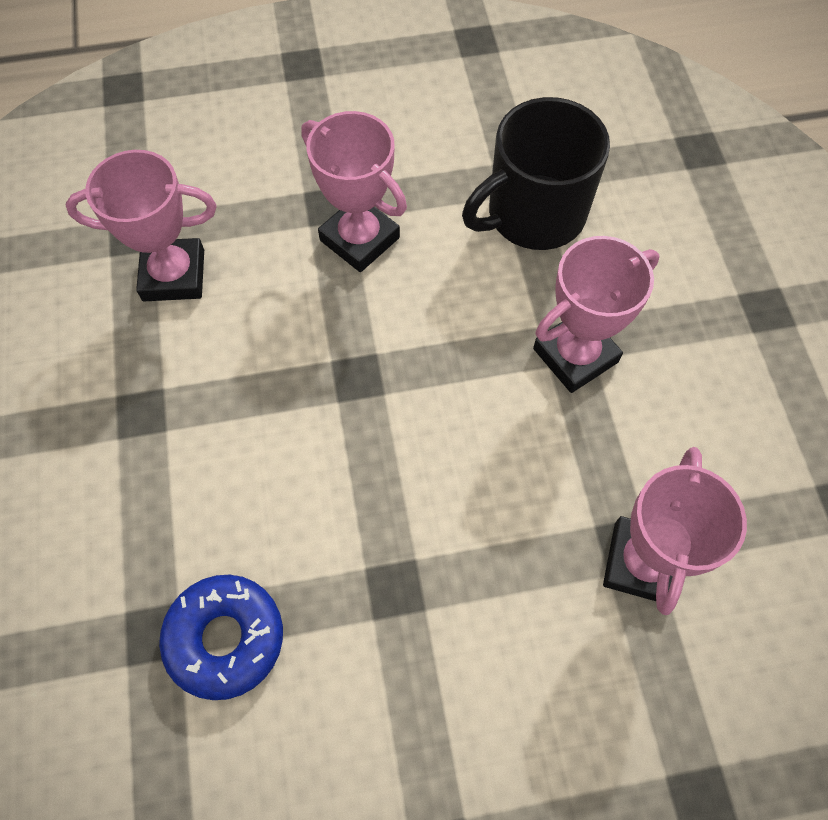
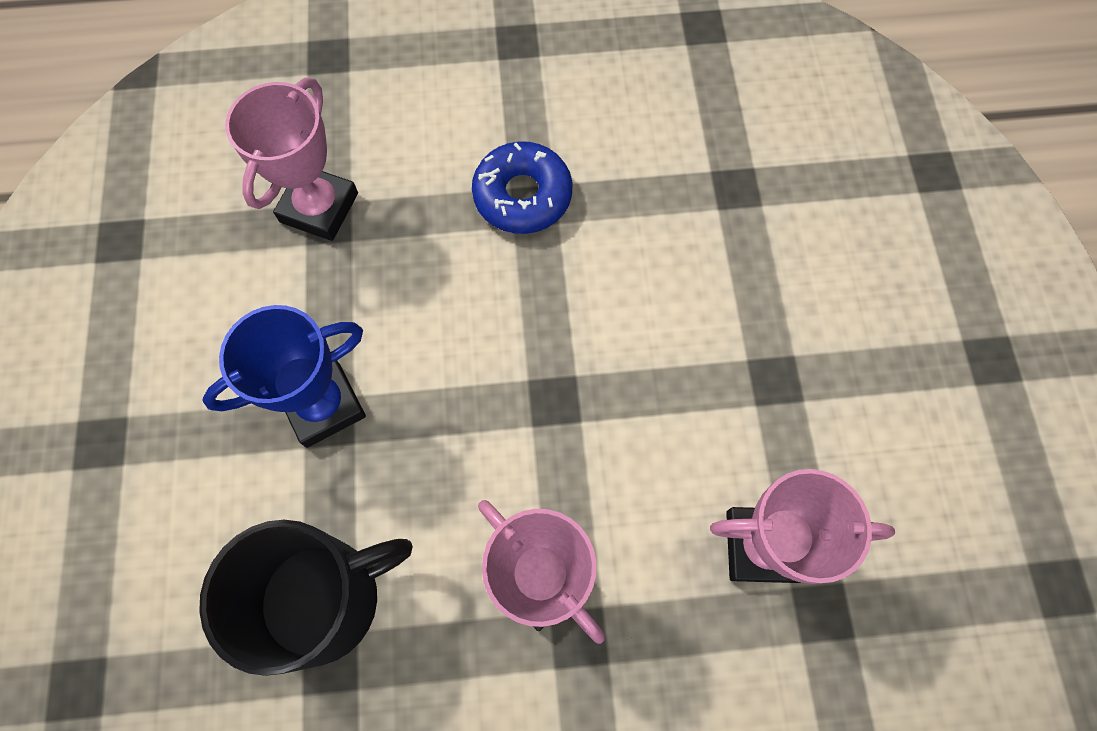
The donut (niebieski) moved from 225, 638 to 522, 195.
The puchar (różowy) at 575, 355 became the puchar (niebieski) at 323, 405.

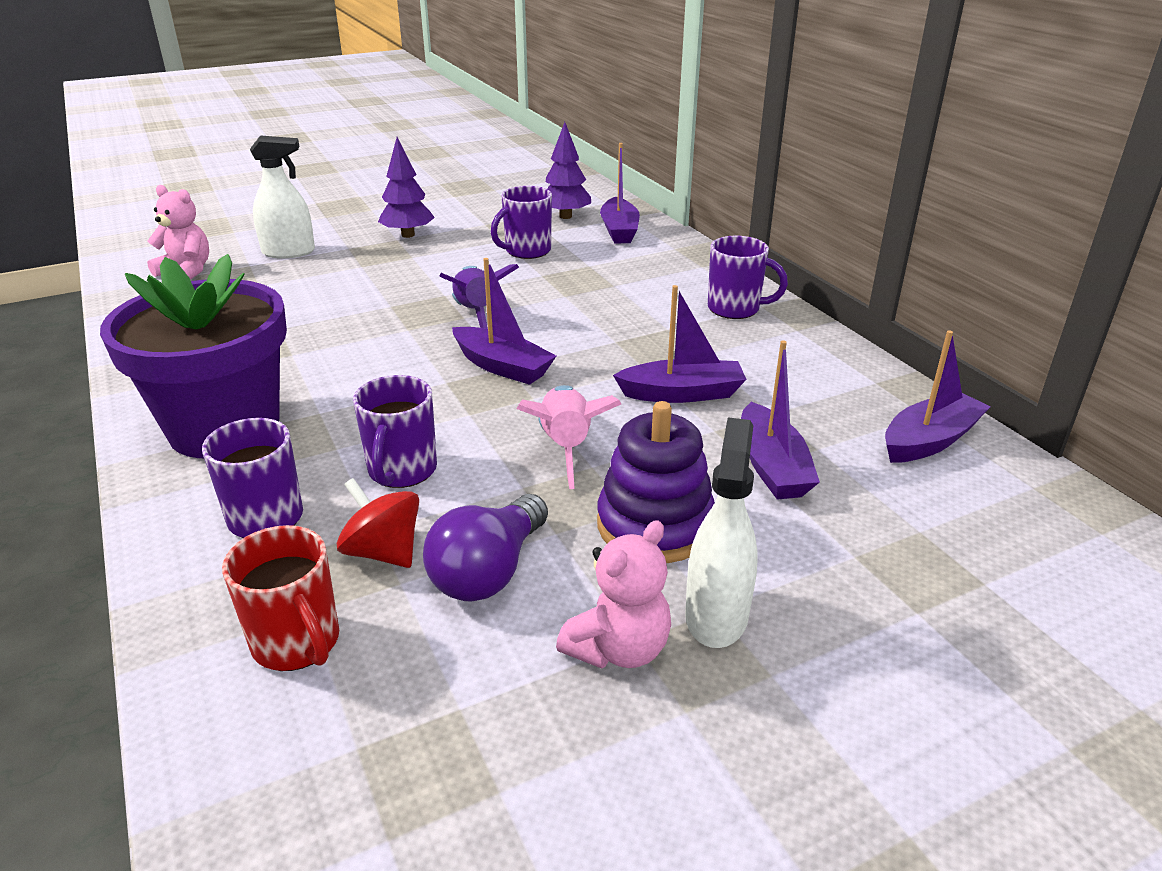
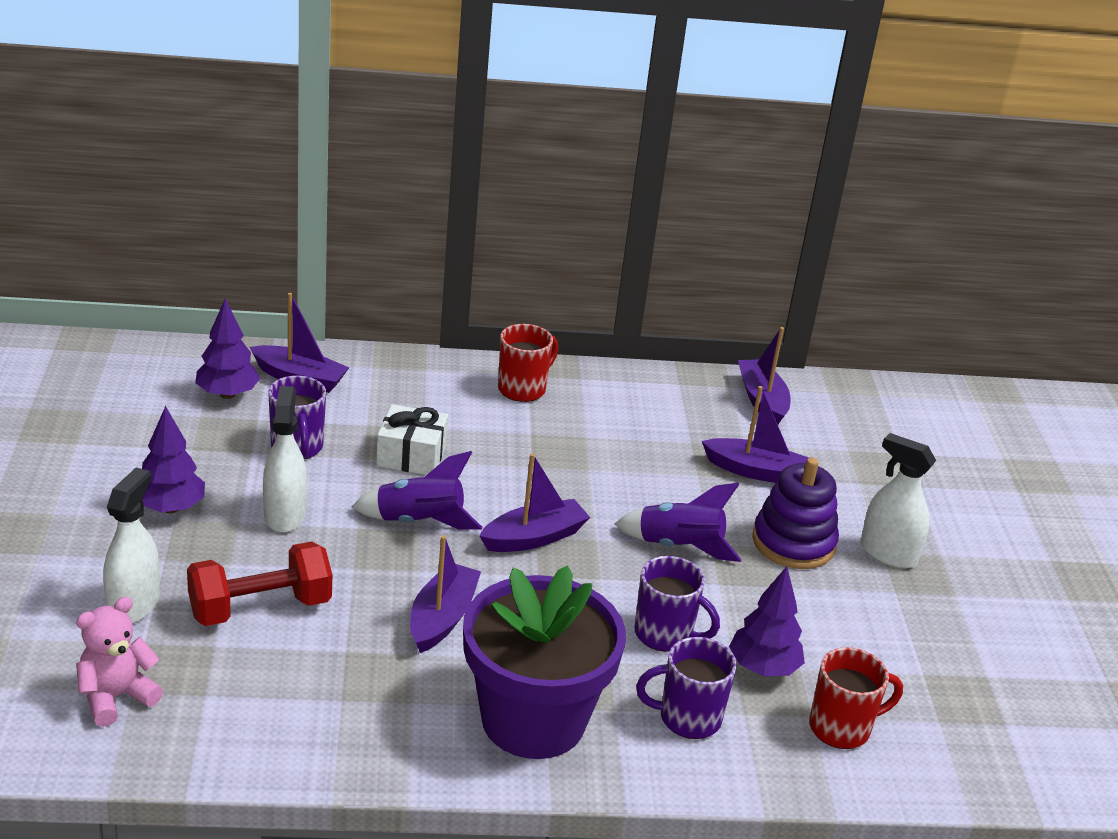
The bączek (czerwony) at 383, 552 was replaced by the drzewko (fioletowy) at 763, 668.
The żarówka (fioletowy) at 489, 571 disappeared.
The rakieta (różowy) at 566, 447 became the rakieta (fioletowy) at 679, 546.
The miś (różowy) at 618, 649 disappeared.
The łódka (fioletowy) moved from 682, 393 to 442, 618.
The kubek (fioletowy) at 735, 309 became the kubek (czerwony) at 523, 389.
The hantel (czerwony) at 260, 608 appeared.
The spryskiwacz (biały) at 284, 515 appeared.
The prezent (biały) at 411, 455 appeared.

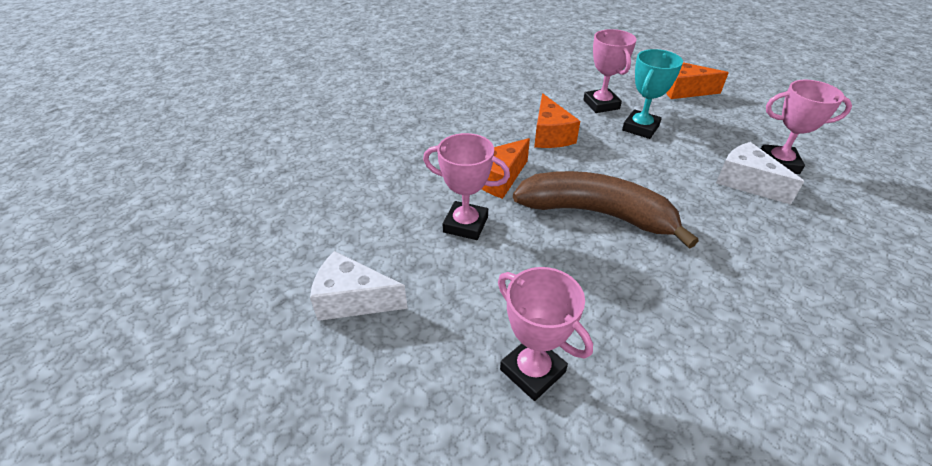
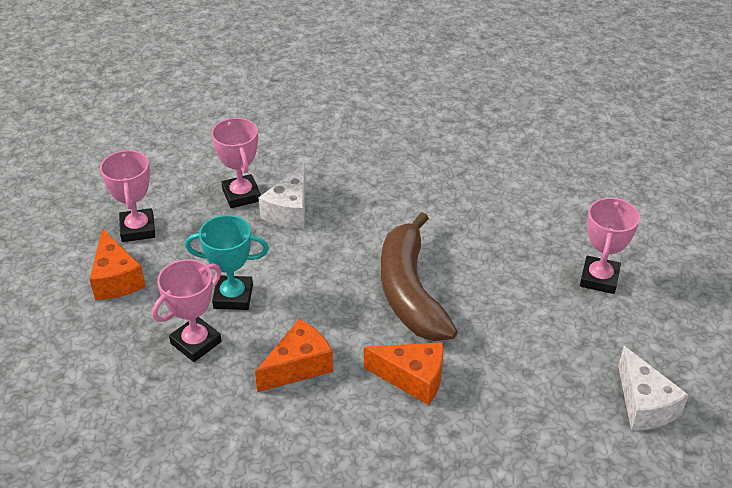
The puchar (różowy) moved from 465, 224 to 138, 229.

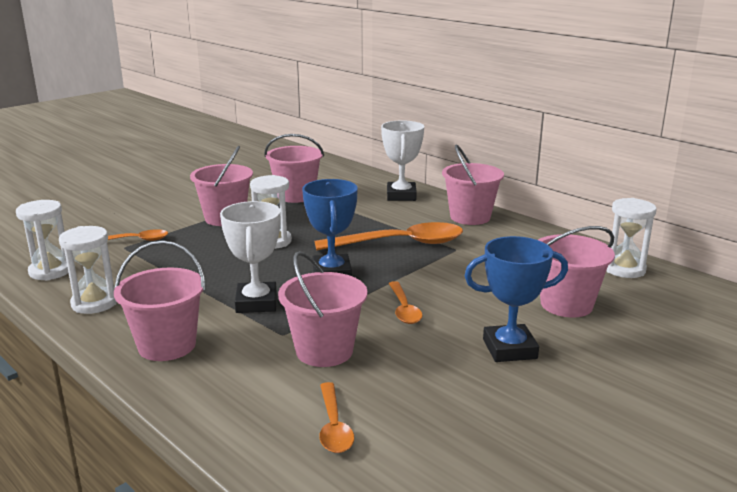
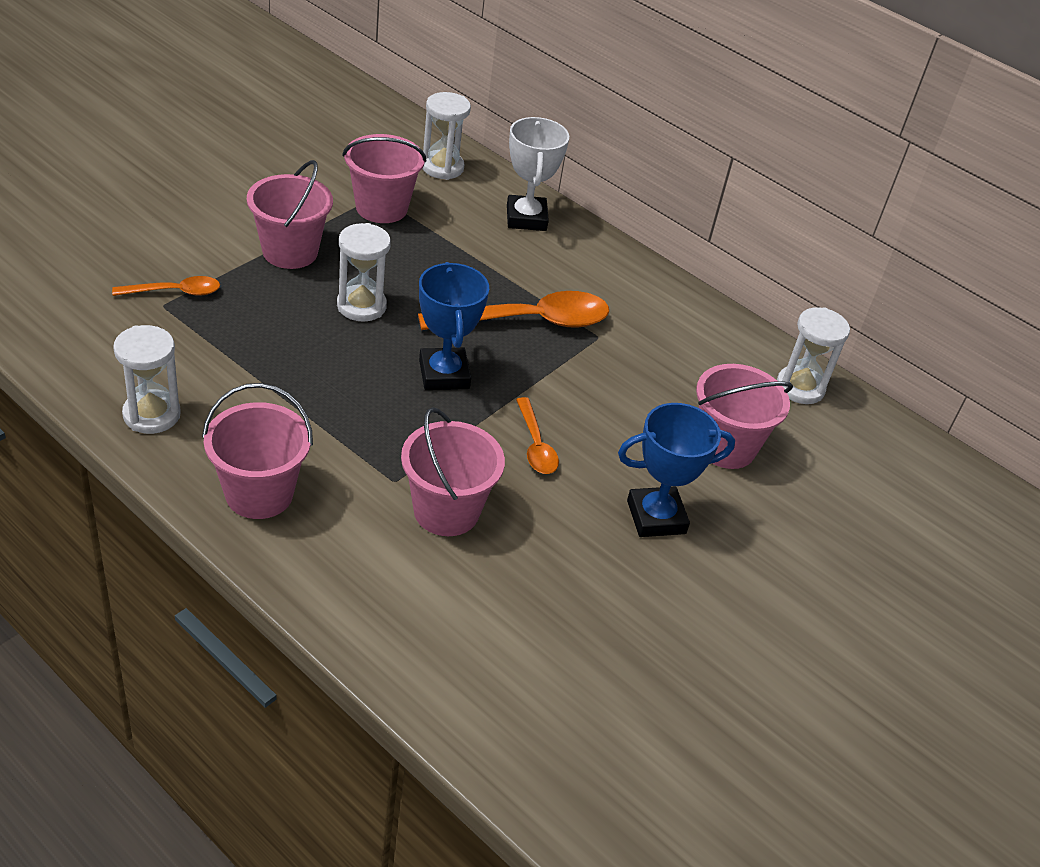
The klepsydra (biały) moved from 50, 271 to 442, 167.
The puchar (biały) at 256, 303 disappeared.
The łyżka (pomarańczowy) at 334, 426 disappeared.
The wiadro (różowy) at 470, 217 disappeared.

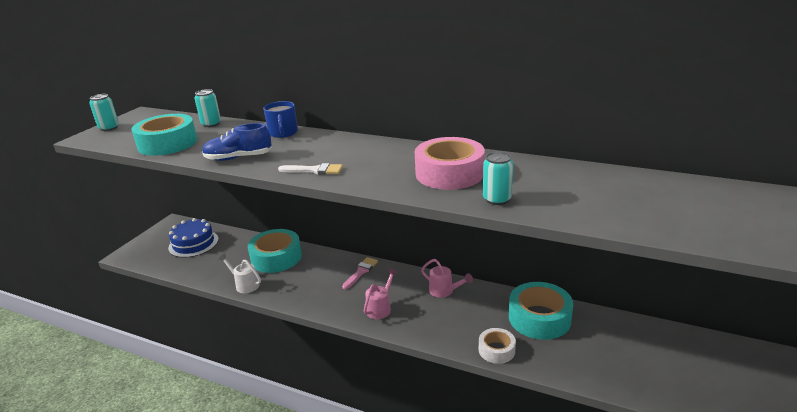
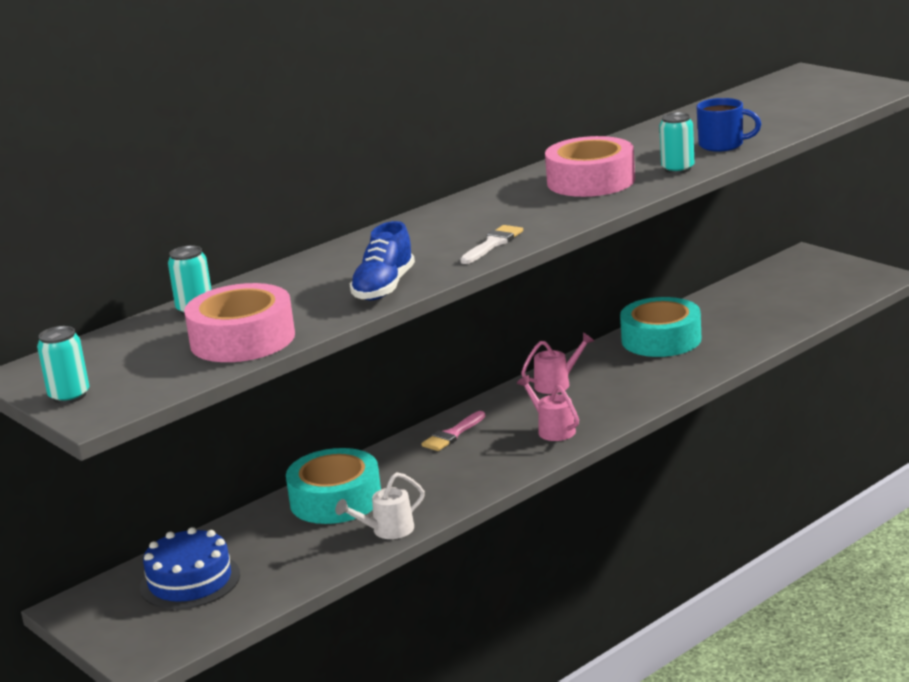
The taśma klejąca (turkusowy) at 167, 143 became the taśma klejąca (różowy) at 242, 339.
The kubek (niebieski) moved from 283, 133 to 722, 145.
The pędzel (różowy) at 361, 272 turned 105 degrees counterclockwise.
The taśma klejąca (biały) at 496, 350 disappeared.

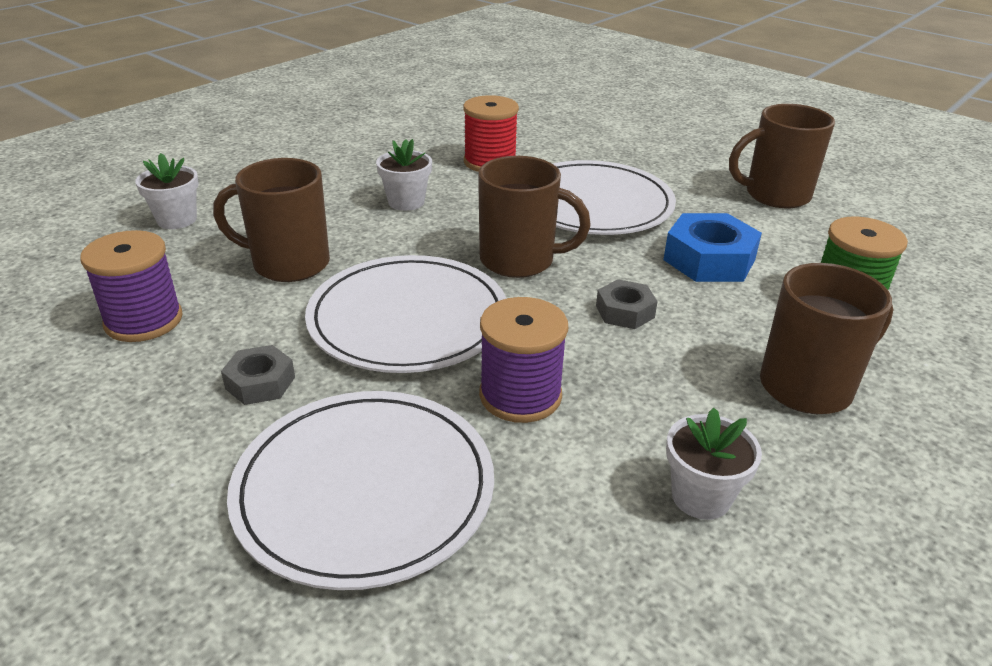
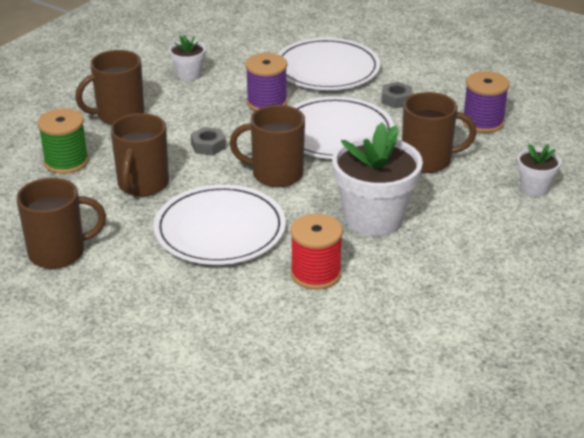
The doniczka (biały) at 406, 202 changed to 1.97 times the size.
The nakrętka (niebieski) at 709, 260 was replaced by the kubek (brązowy) at 142, 185.

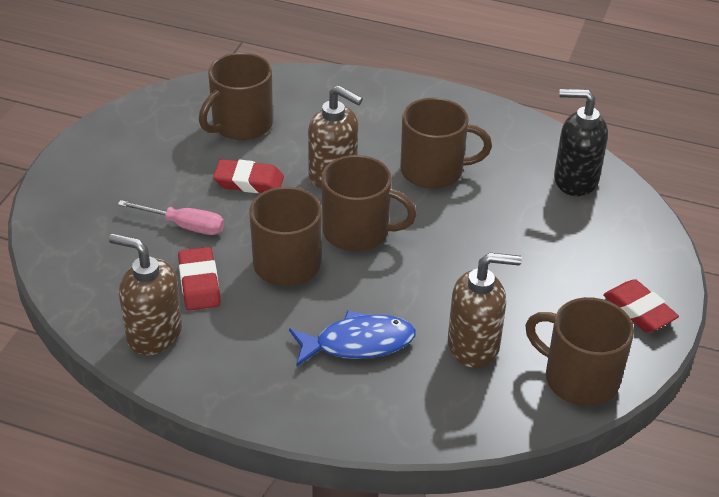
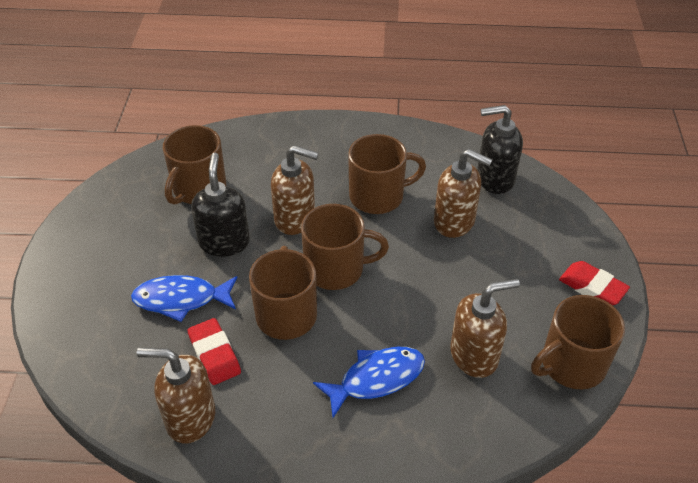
The śrubokręt (różowy) at 184, 226 was replaced by the ryba (niebieski) at 181, 299.
The gumka do mazania (czerwony) at 249, 182 was replaced by the dozownik mydła (czarny) at 224, 242.
The kubek (brązowy) at 579, 378 turned 45 degrees counterclockwise.
The dozownik mydła (brązowy) at 454, 222 appeared.

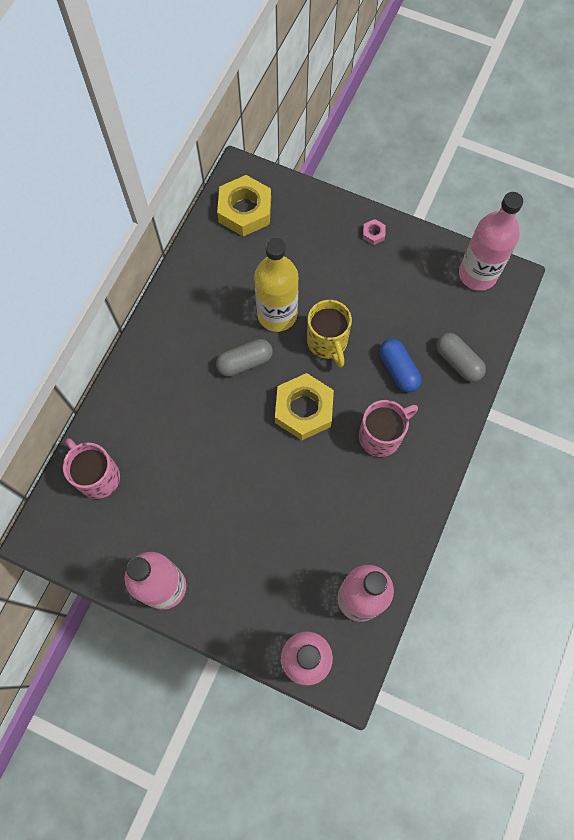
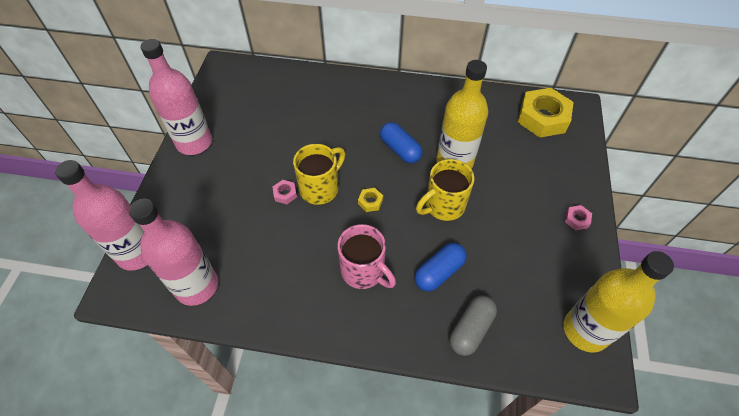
The kubek (różowy) at 97, 476 disappeared.
The kapsułka (szary) at 244, 362 became the kapsułka (niebieski) at 400, 149.
The nakrętka (żółty) at 304, 409 changed to 0.42 times the size.
The butelka (różowy) at 477, 274 became the butelka (żółty) at 585, 330.
The nakrętka (różowy) at 285, 194 appeared.
The kubek (żółty) at 320, 188 appeared.

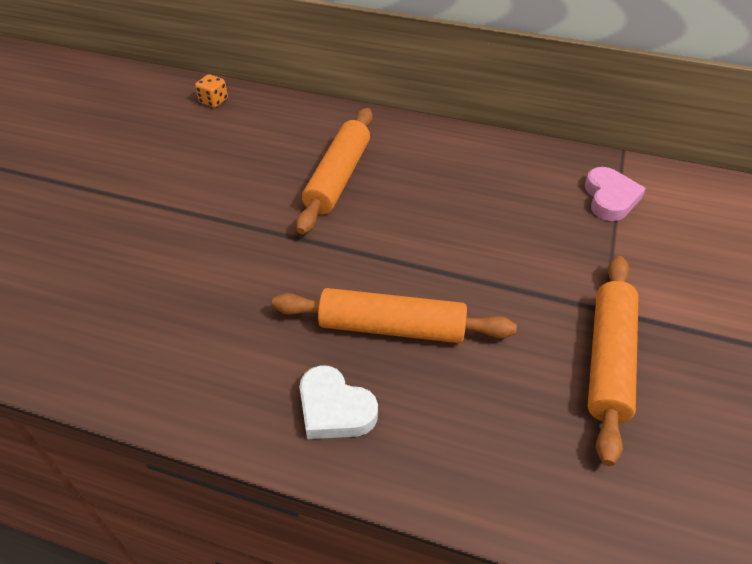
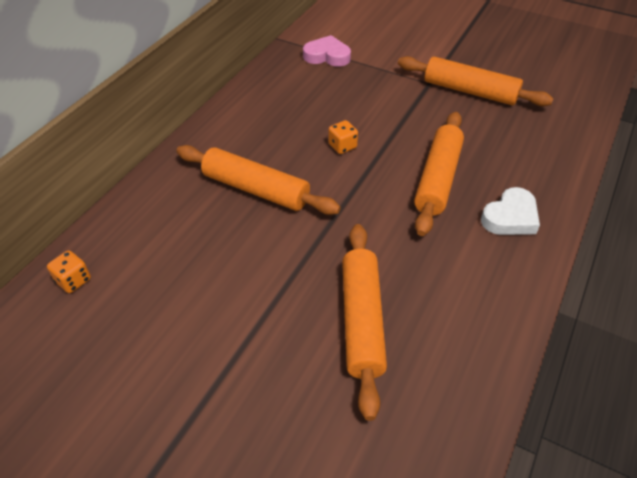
The kostka do gry (pomarańczowy) at 342, 146 appeared.
The wałek do ciasta (pomarańczowy) at 362, 321 appeared.

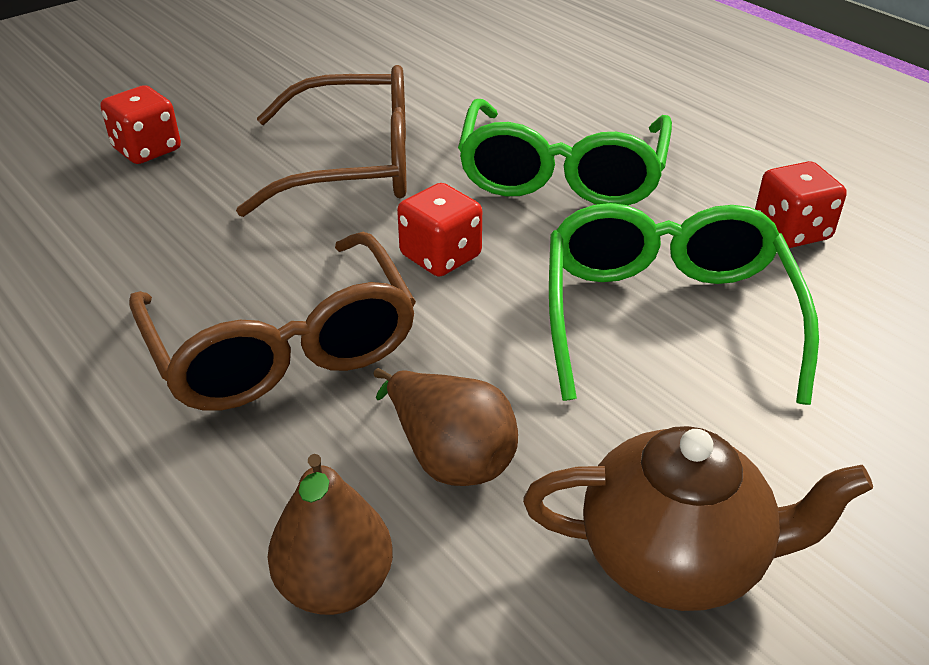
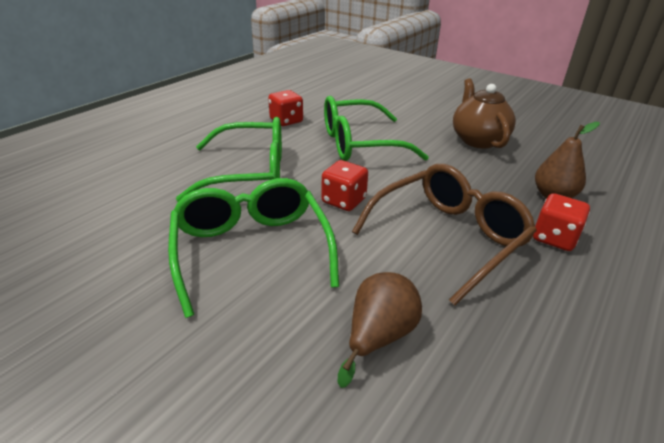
The kostka do gry (czerwony) moved from 147, 149 to 554, 238.
The okulary (brązowy) at 355, 165 became the okulary (zielony) at 251, 250.
The gruszka (brązowy) moved from 449, 456 to 379, 336.

